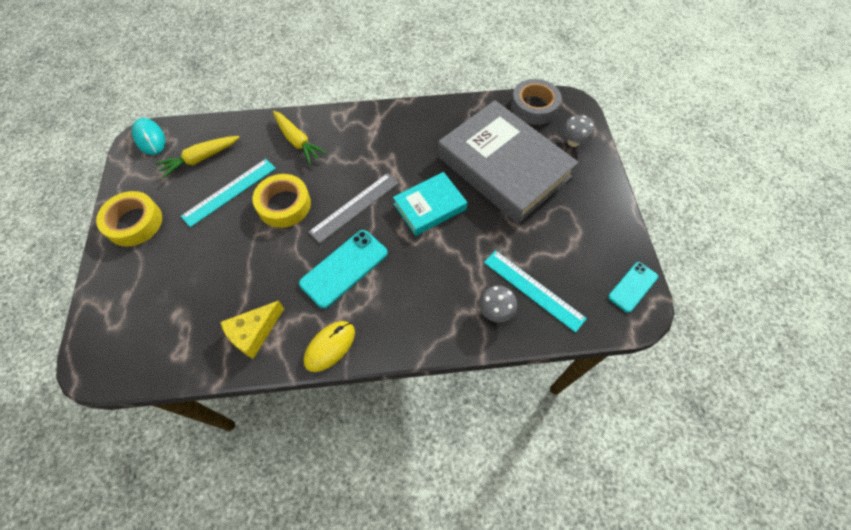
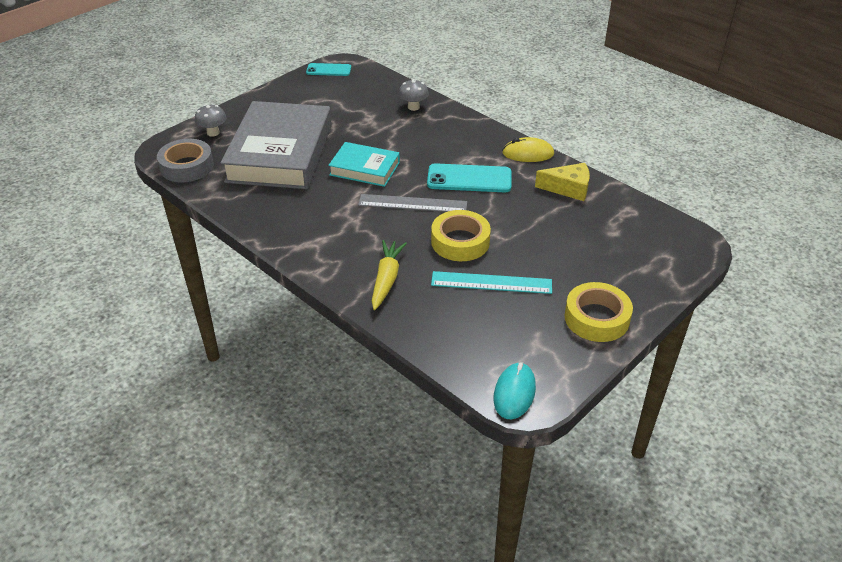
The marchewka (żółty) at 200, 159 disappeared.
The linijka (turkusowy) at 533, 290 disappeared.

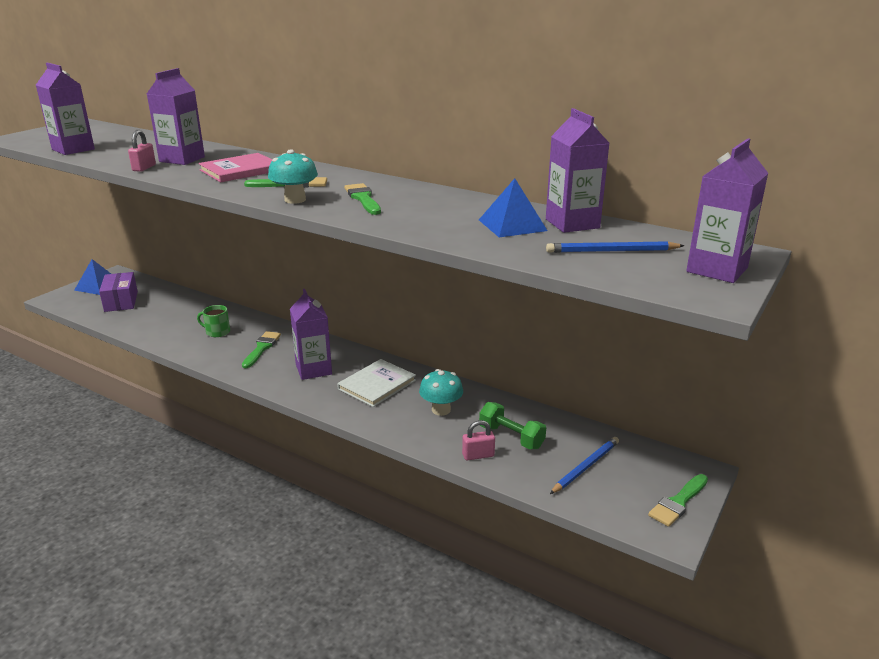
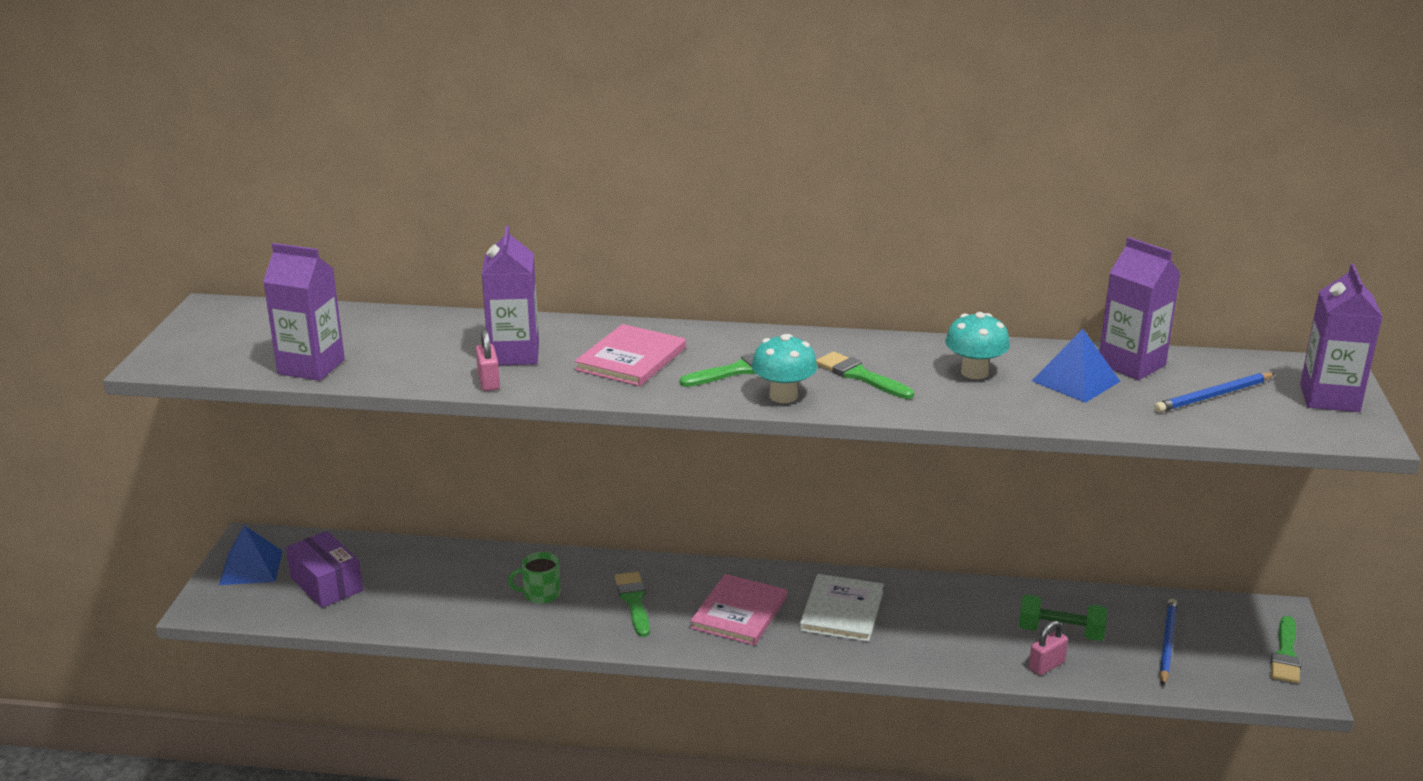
The karton mleka (fioletowy) at 313, 369 was replaced by the książka (różowy) at 739, 612.
The grzyb (turkusowy) moved from 441, 410 to 974, 372.

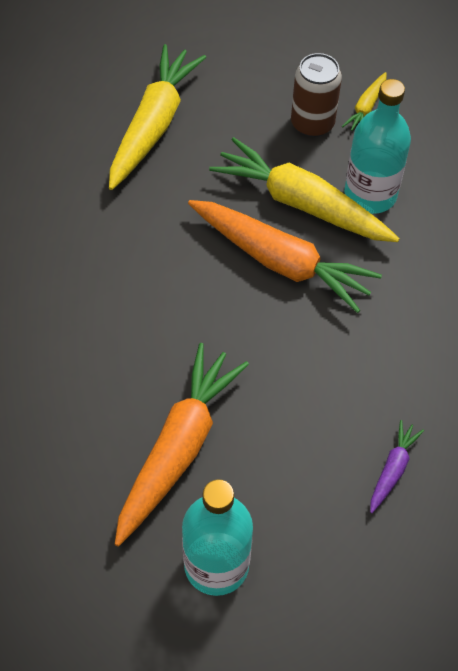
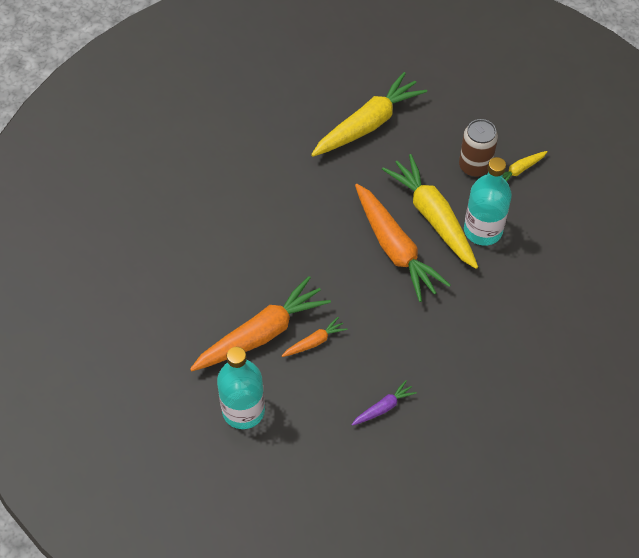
The marchewka (pomarańczowy) at 314, 342 appeared.

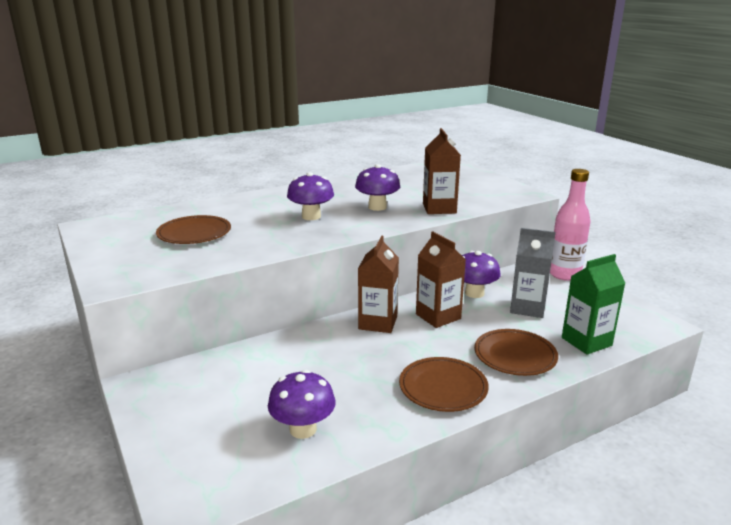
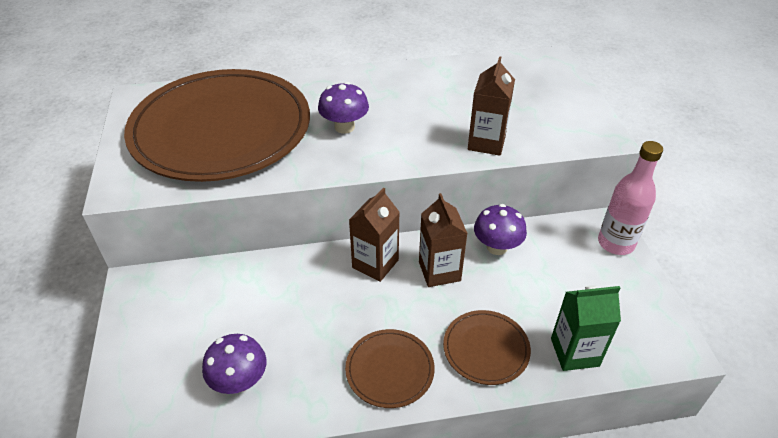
The talerz (brązowy) at 194, 233 changed to 2.44 times the size.
The grzyb (fioletowy) at 377, 207 disappeared.
The karton mleka (szary) at 527, 308 disappeared.

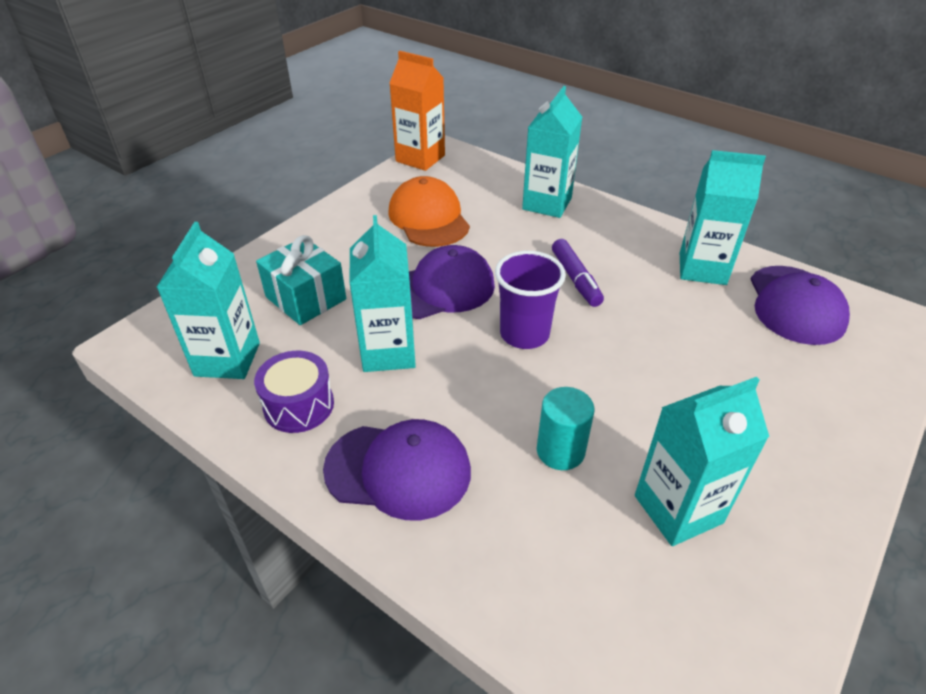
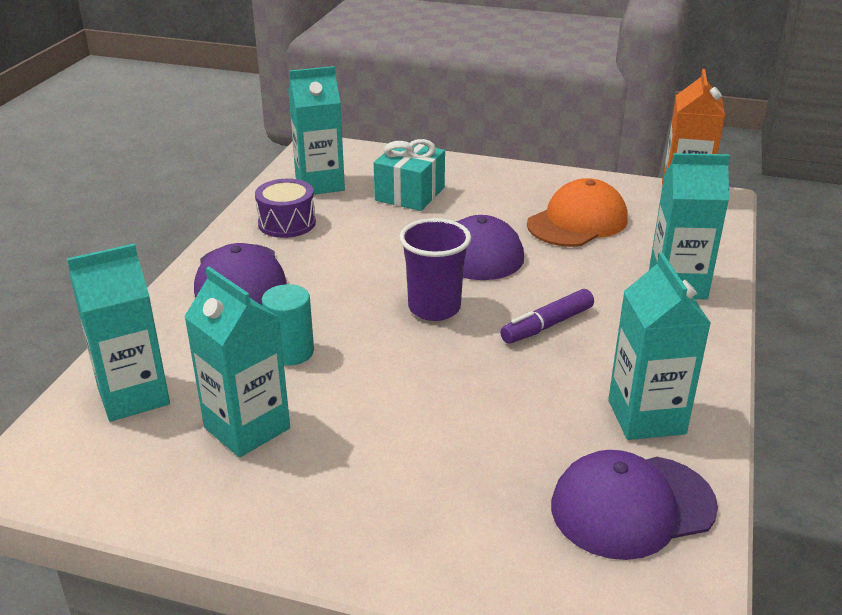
The karton mleka (turkusowy) moved from 388, 352 to 133, 396.

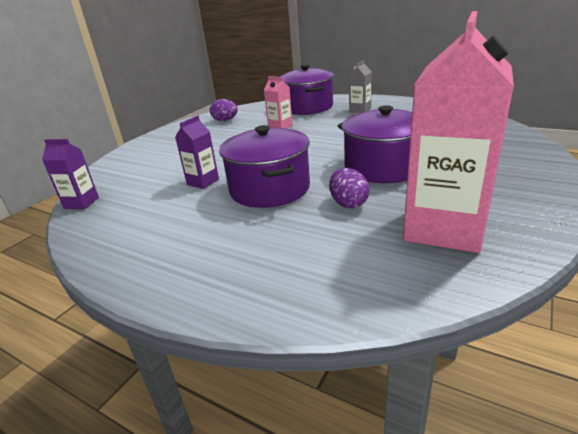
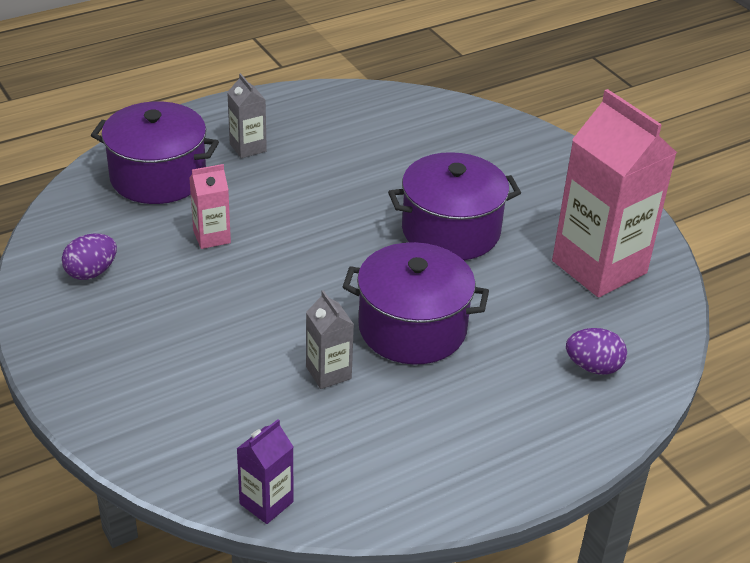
The karton mleka (fioletowy) at 203, 182 became the karton mleka (szary) at 328, 373.
The jajko (fioletowy) moved from 348, 203 to 593, 367.

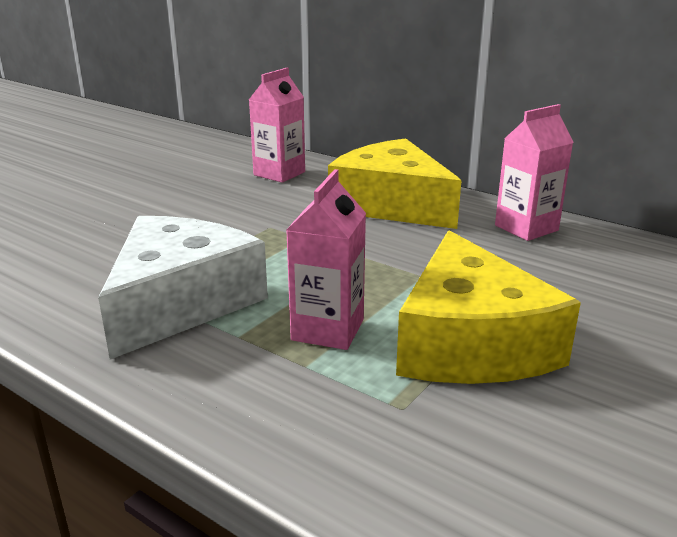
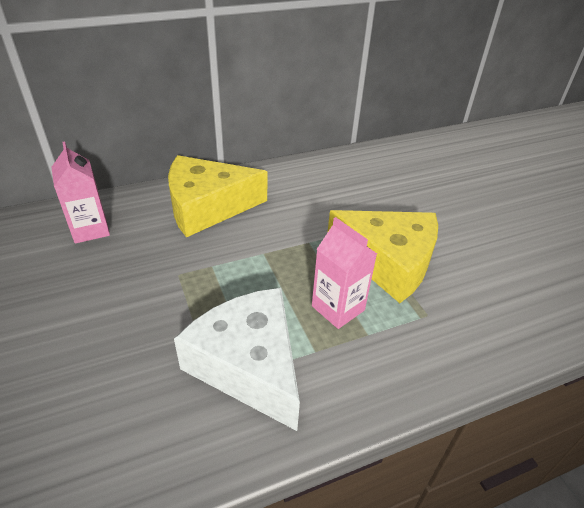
The karton mleka (różowy) at 526, 228 disappeared.

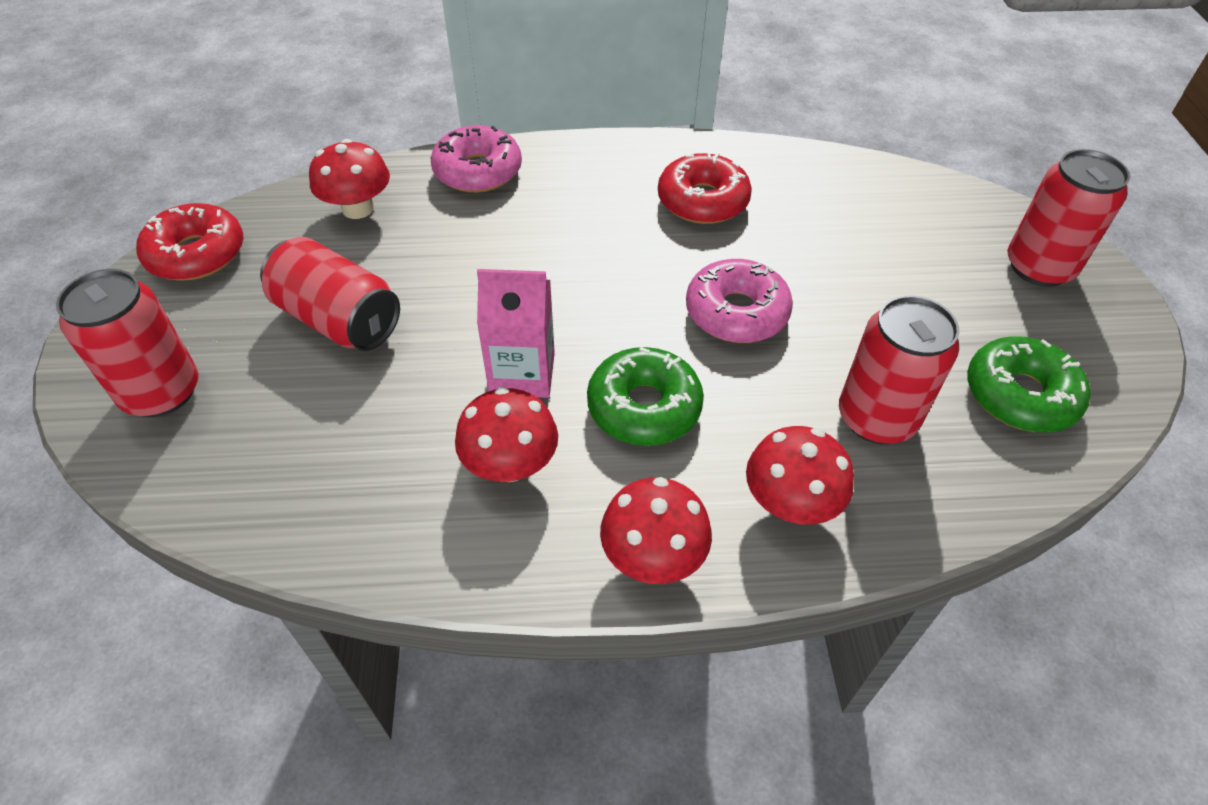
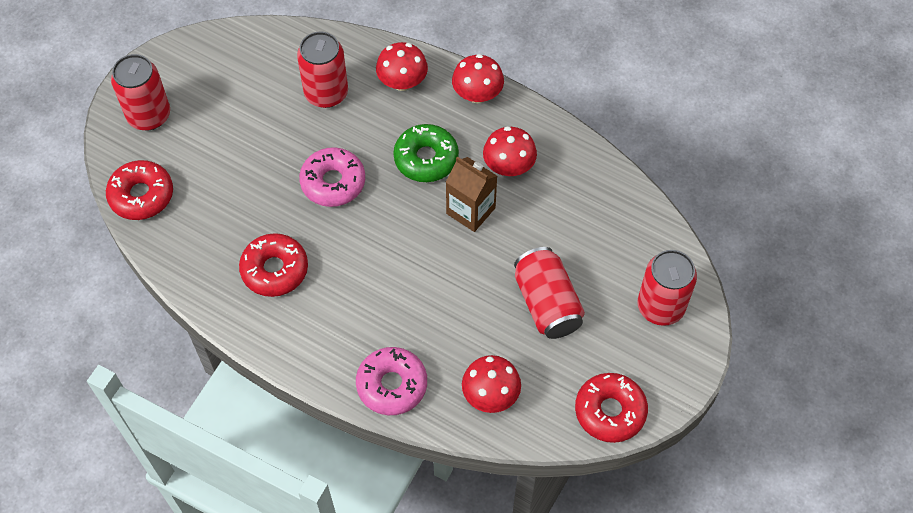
The karton mleka (różowy) at 522, 374 became the karton mleka (brązowy) at 470, 211.
The donut (zielony) at 1020, 395 disappeared.
The donut (czerwony) at 141, 195 appeared.

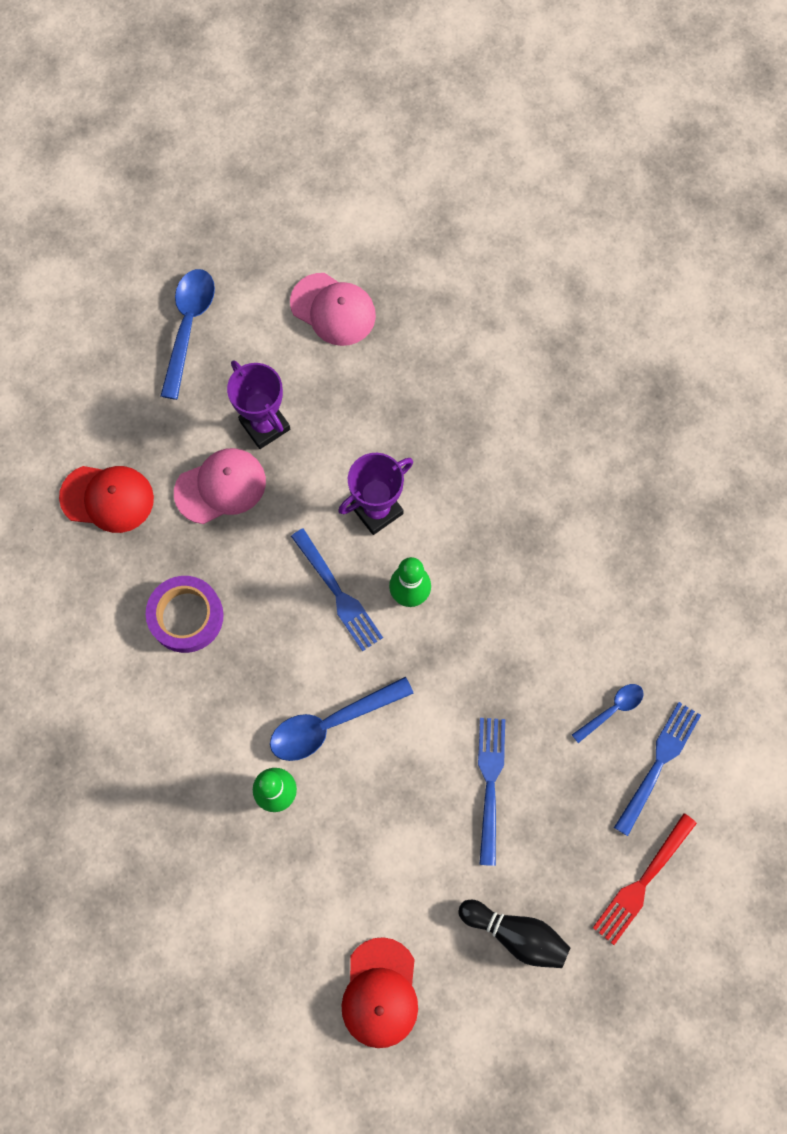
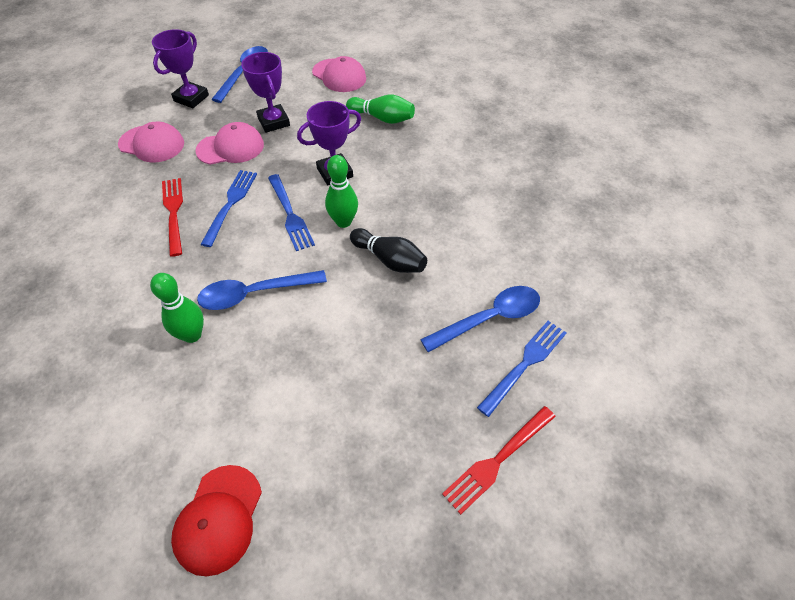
The czapka (czerwony) at 107, 498 became the czapka (różowy) at 152, 144.
The taśma klejąca (fioletowy) at 186, 616 was replaced by the widelec (czerwony) at 174, 213.
The kręgiel (czarny) moved from 516, 934 to 390, 260.
The widelec (niebieski) moved from 490, 784 to 230, 204.
The łyżka (niebieski) at 612, 710 changed to 1.78 times the size.
The puchar (fioletowy) at 191, 98 appeared.
The kręgiel (zielony) at 382, 118 appeared.

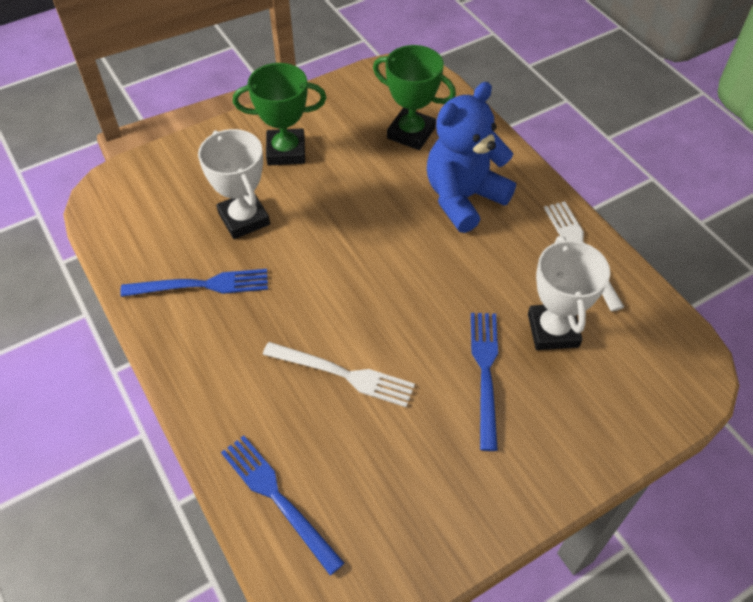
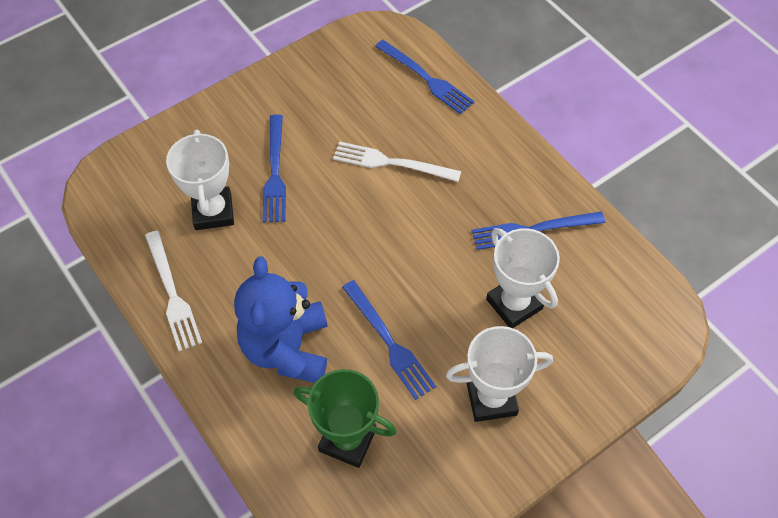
The puchar (zielony) at 286, 151 became the puchar (biały) at 491, 398.
The miś (niebieski) at 463, 198 turned 135 degrees clockwise.
The widelec (niebieski) at 388, 342 appeared.

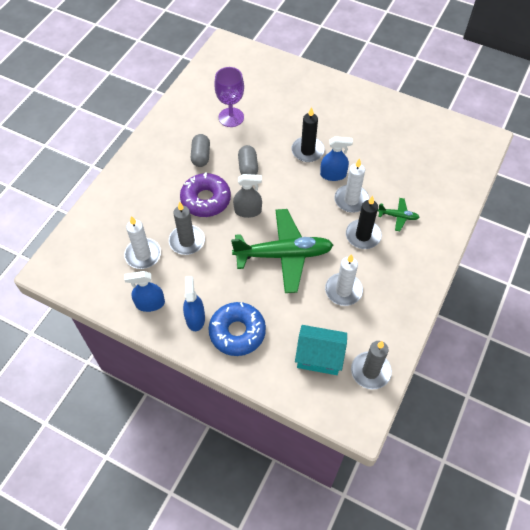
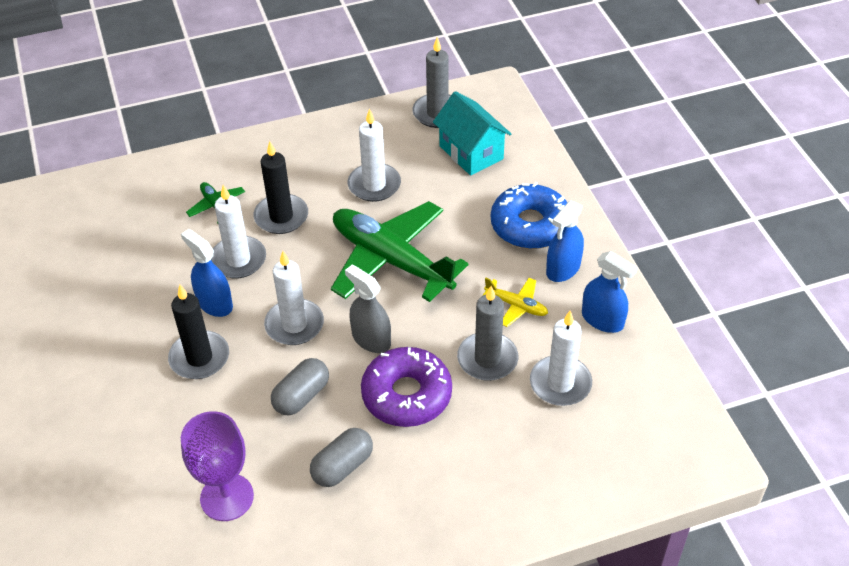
The świeca (biały) at 294, 325 appeared.
The samolot (żółty) at 516, 306 appeared.

